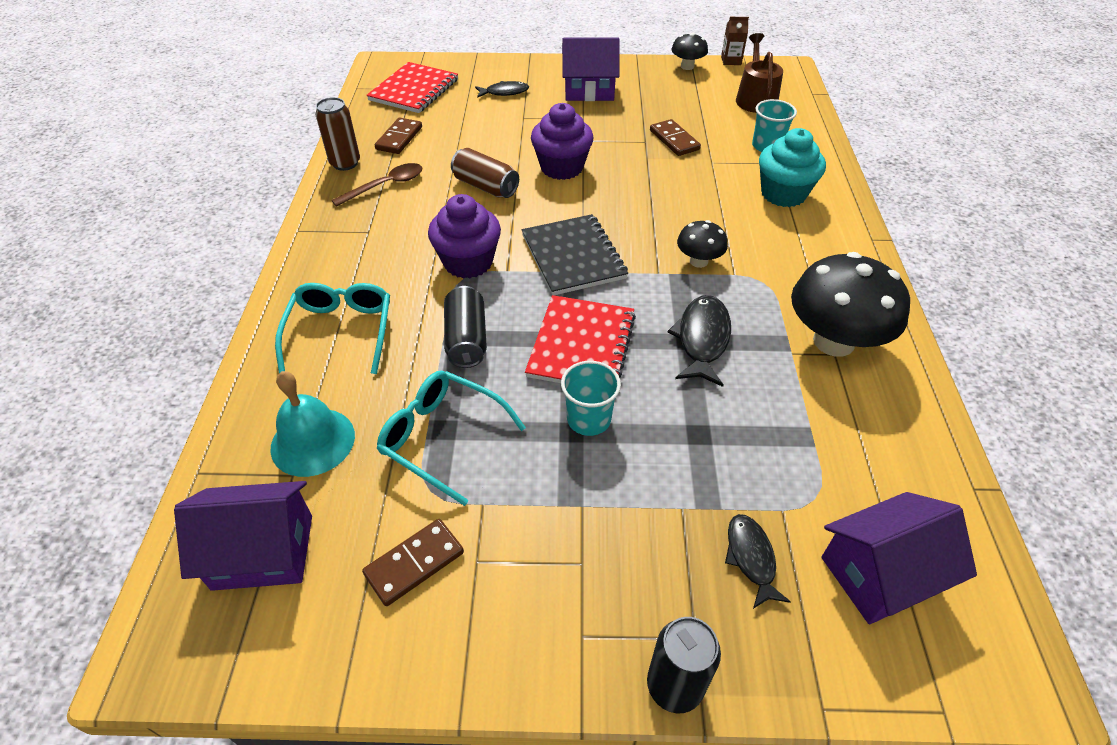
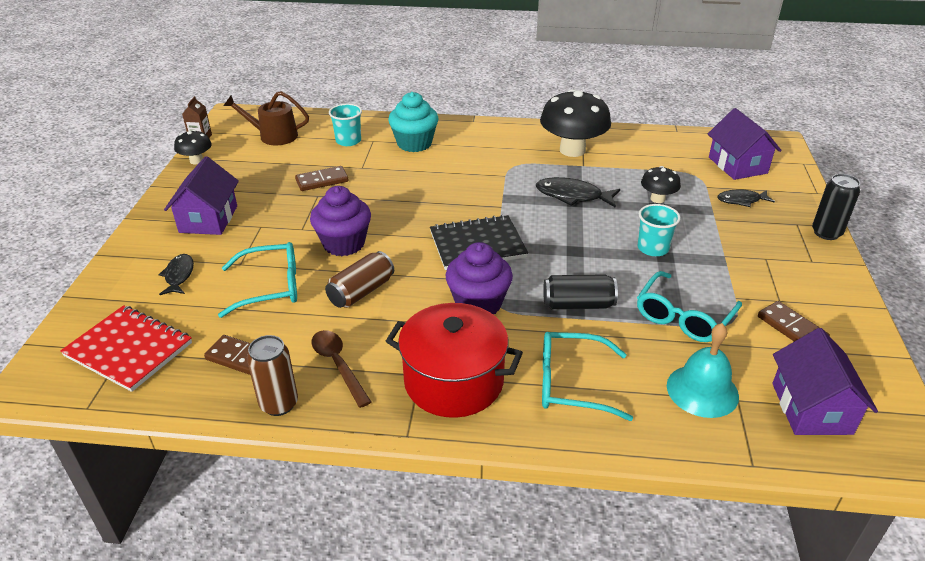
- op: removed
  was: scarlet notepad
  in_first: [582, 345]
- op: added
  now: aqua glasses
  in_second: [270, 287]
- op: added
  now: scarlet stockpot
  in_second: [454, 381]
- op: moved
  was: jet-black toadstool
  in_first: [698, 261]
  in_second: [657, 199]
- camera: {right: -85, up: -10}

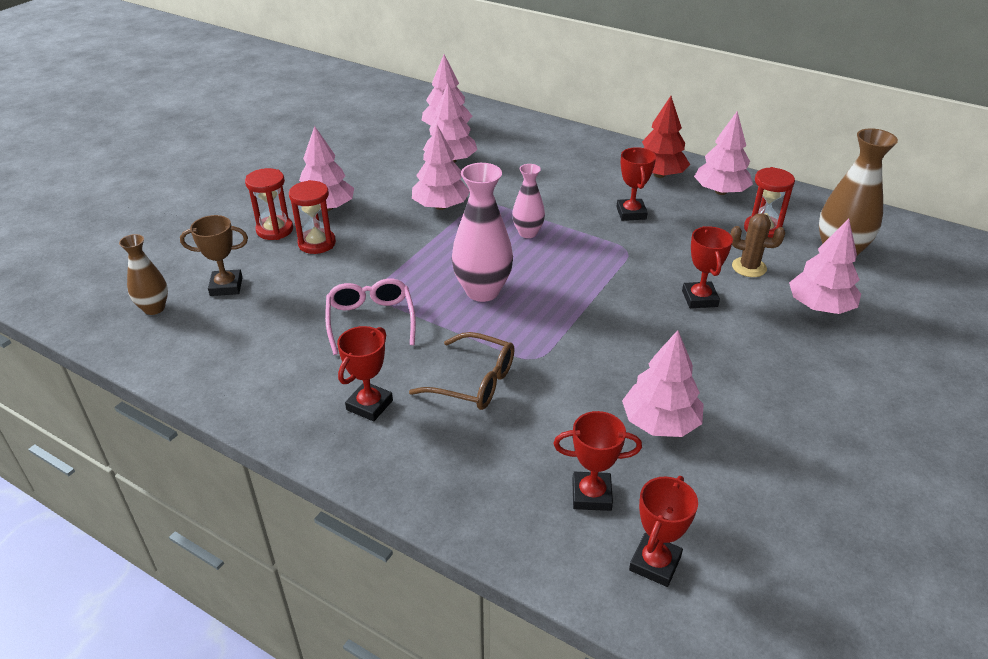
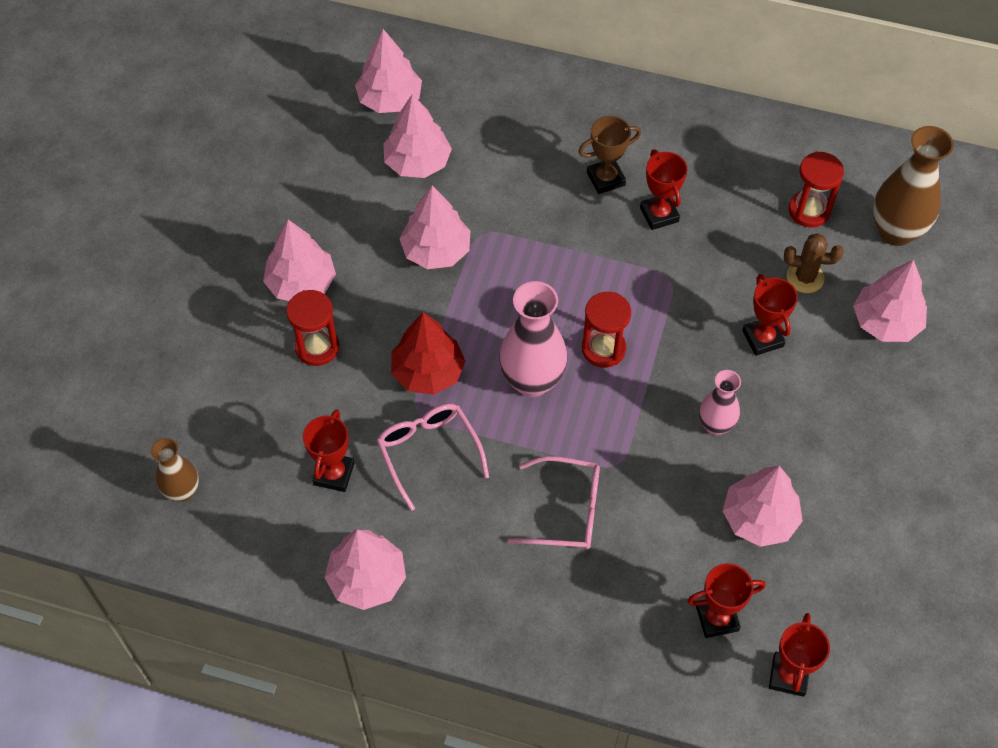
- op: moved
  was: russet trophy
  in_first: [226, 286]
  in_second: [606, 179]
- op: moved
  was: scarlet sand timer
  in_first: [275, 230]
  in_second: [603, 349]
- op: moved
  was: scarlet trophy
  in_first: [369, 405]
  in_second: [334, 474]
- op: moved
  was: rosy vase
  in_first: [528, 233]
  in_second: [715, 425]
- op: moved
  was: scarlet fir tree
  in_first: [659, 174]
  in_second: [428, 372]
- op: moved
  was: rosy fir tree
  in_first: [720, 192]
  in_second: [367, 579]
- op: recoloured
  was: russet glasses
  now: rosy glasses
  in_first: [474, 382]
  in_second: [566, 511]
- camera: {right: -15, up: 20}

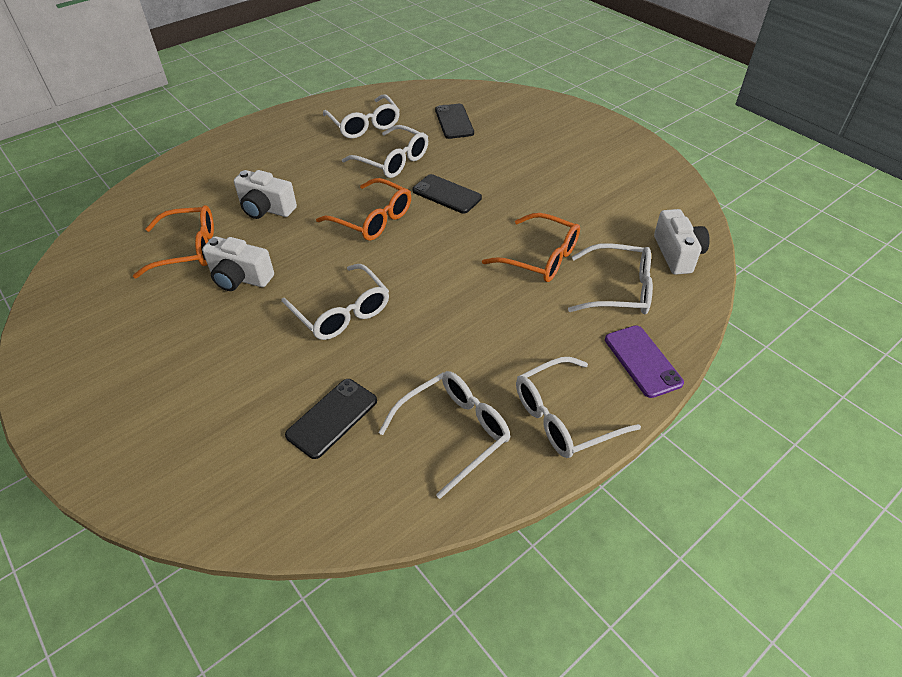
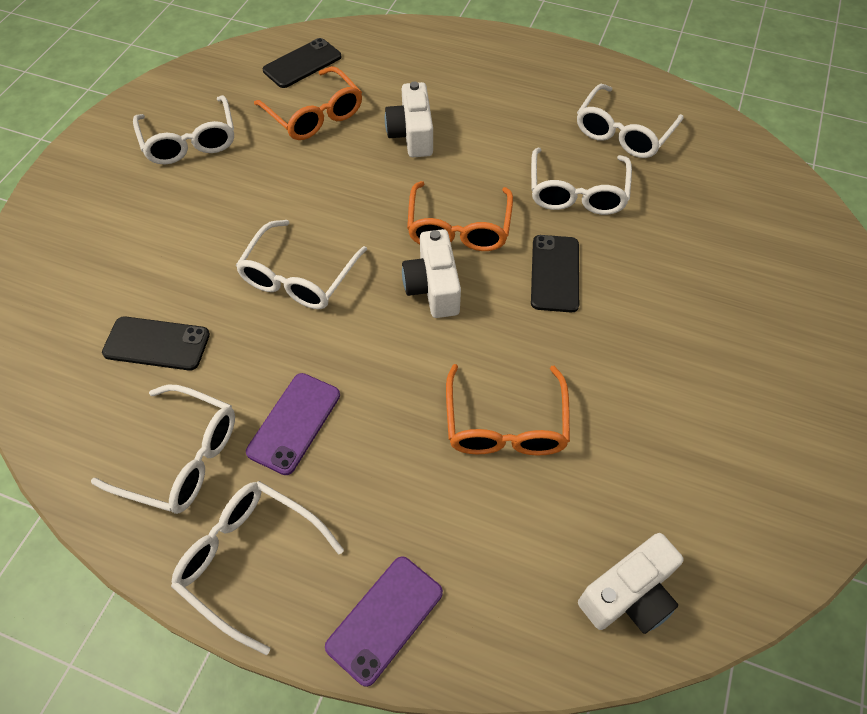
- op: added
  now: royal purple mobile phone
  in_second: [294, 423]
- op: moved
  was: pure white photo camera
  in_first: [240, 278]
  in_second: [433, 287]
- op: moved
  was: jet-black mobile phone
  in_first: [454, 121]
  in_second: [302, 64]
- op: moved
  was: pure white glasses
  in_first: [619, 290]
  in_second: [190, 141]
- camera: {right: 60, up: 10}

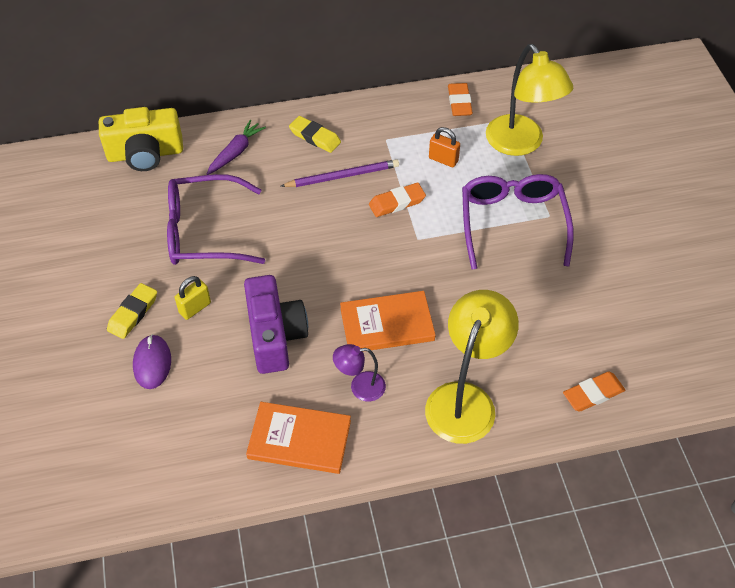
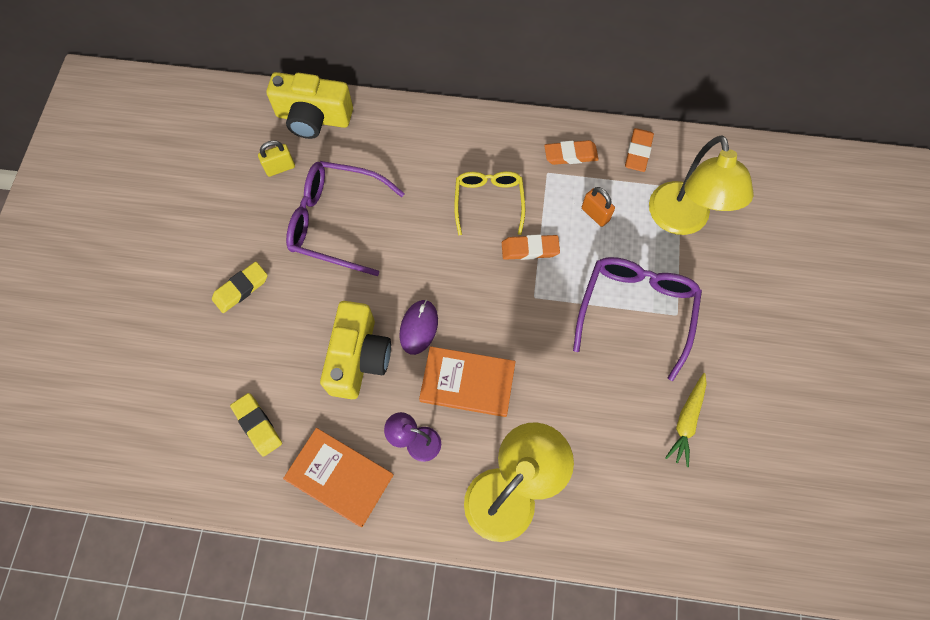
- op: removed
  was: royal purple toy carrot
  in_first: [236, 152]
- op: added
  now: bright yellow toy carrot
  in_second: [686, 421]
- op: moved
  was: royal purple computer mouse
  in_first: [152, 363]
  in_second: [418, 327]
- op: moved
  was: bright yellow small lock
  in_first: [195, 308]
  in_second: [280, 168]
- op: moved
  was: bright yellow pencil eraser
  in_first: [315, 137]
  in_second: [257, 425]
- op: moved
  was: orange pencil eraser
  in_first: [593, 394]
  in_second: [570, 155]
- op: replaced
  was: royal purple pencil
  now: bright yellow glasses
  in_first: [342, 176]
  in_second: [489, 202]
- op: recoloured
  was: royal purple photo camera
  now: bright yellow photo camera
  in_first: [275, 336]
  in_second: [359, 358]
- camera: {right: 20, up: 15}

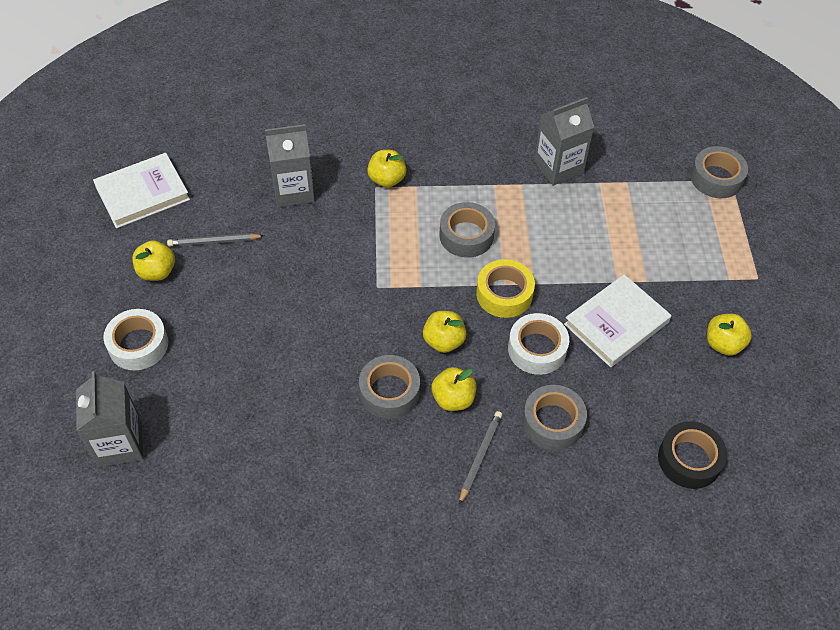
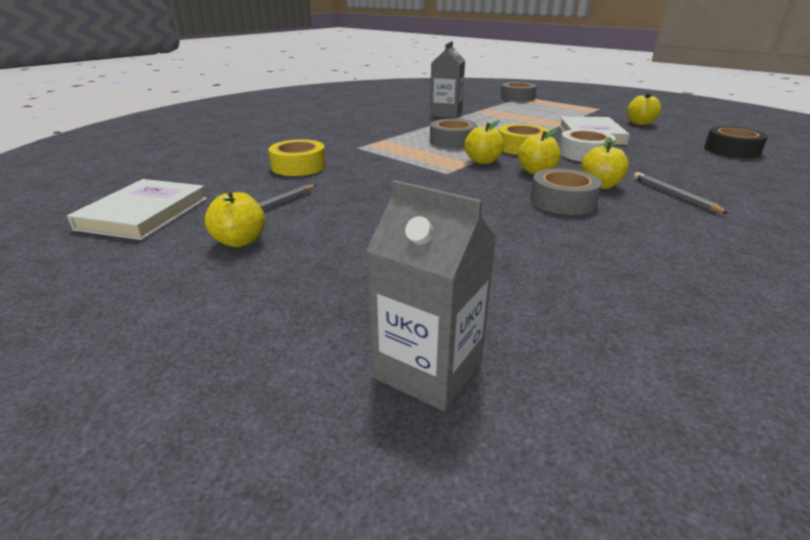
- op: removed
  was: pure white tape
  in_first: [138, 345]
- op: removed
  was: gray tape
  in_first: [553, 422]
- op: moved
  was: bright yellow toy apple
  in_first: [387, 179]
  in_second: [483, 161]
- op: replaced
  was: gray carton
  now: bright yellow tape
  in_first: [293, 190]
  in_second: [298, 166]
- camera: {right: -45, up: -25}

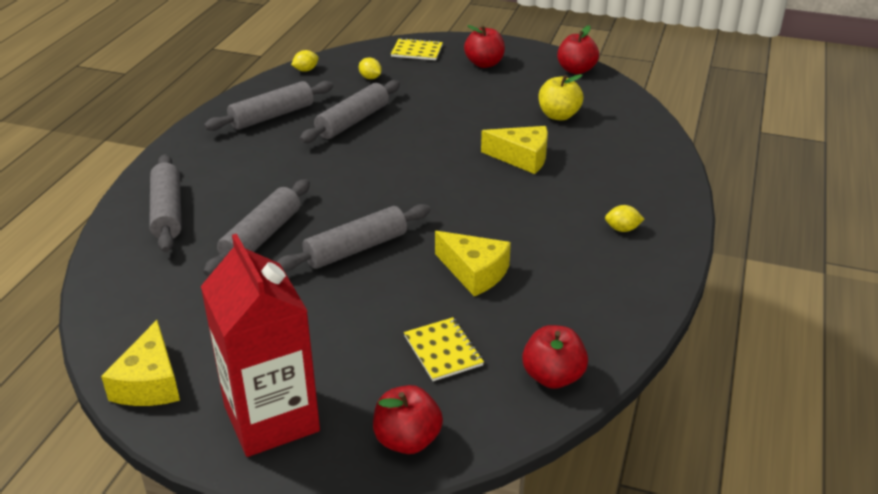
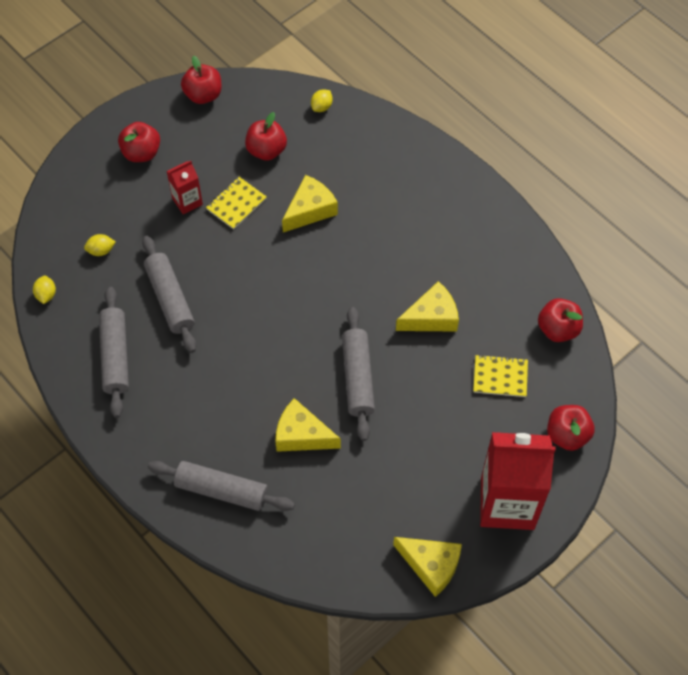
- op: added
  now: scarlet carton
  in_second: [187, 201]
- op: moved
  was: bright yellow notepad
  in_first: [417, 51]
  in_second: [236, 204]
- op: moved
  was: bright yellow citrus fruit
  in_first: [622, 229]
  in_second: [321, 107]
- op: replaced
  was: gray pastry roller
  now: bright yellow cheese wedge
  in_first: [261, 237]
  in_second: [301, 435]
- op: recoloured
  was: bright yellow toy apple
  now: scarlet toy apple
  in_first: [558, 115]
  in_second: [266, 150]
- camera: {right: -60, up: 25}

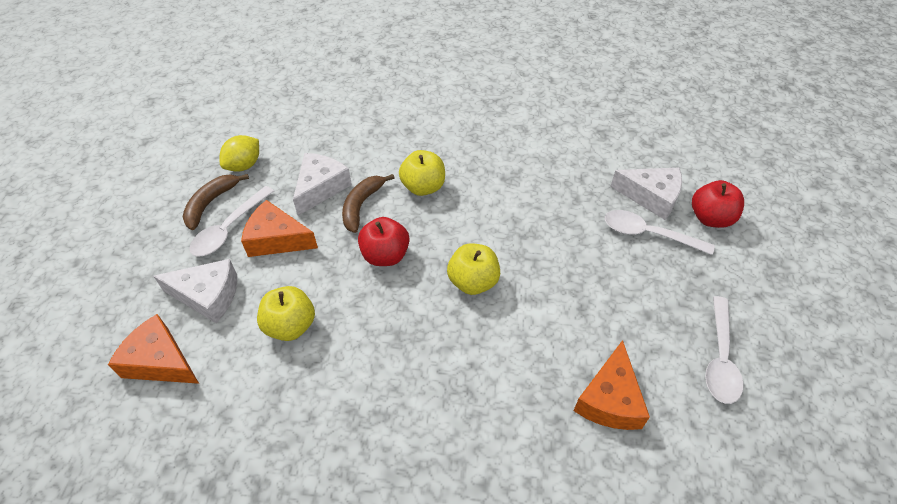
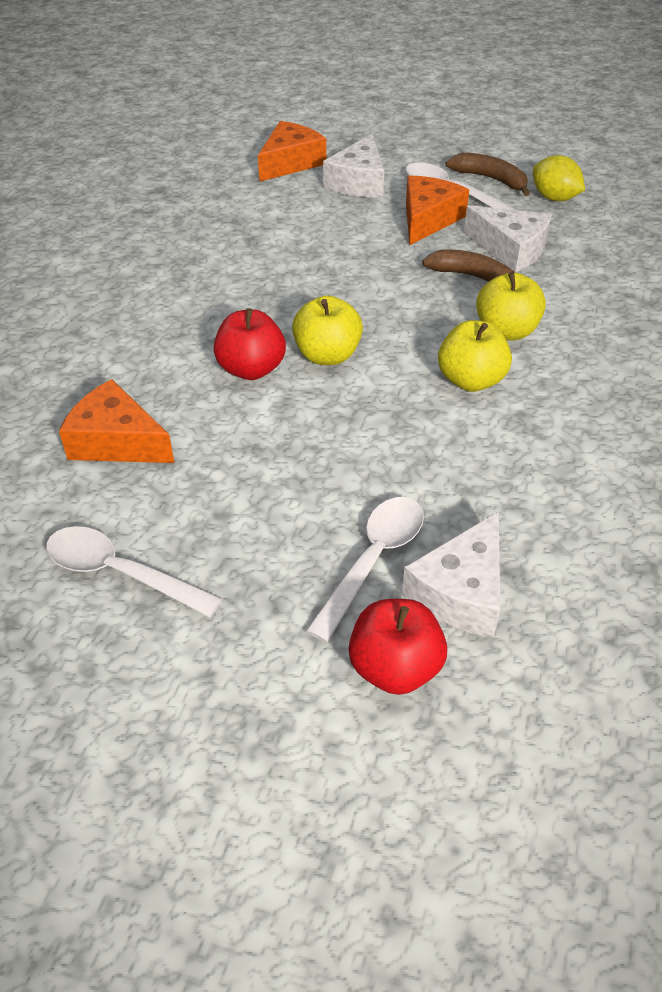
- op: moved
  was: bright yellow toy apple
  in_first: [290, 326]
  in_second: [471, 380]
- op: moved
  was: scarlet toy apple
  in_first: [385, 255]
  in_second: [251, 369]
- camera: {right: 100, up: -5}

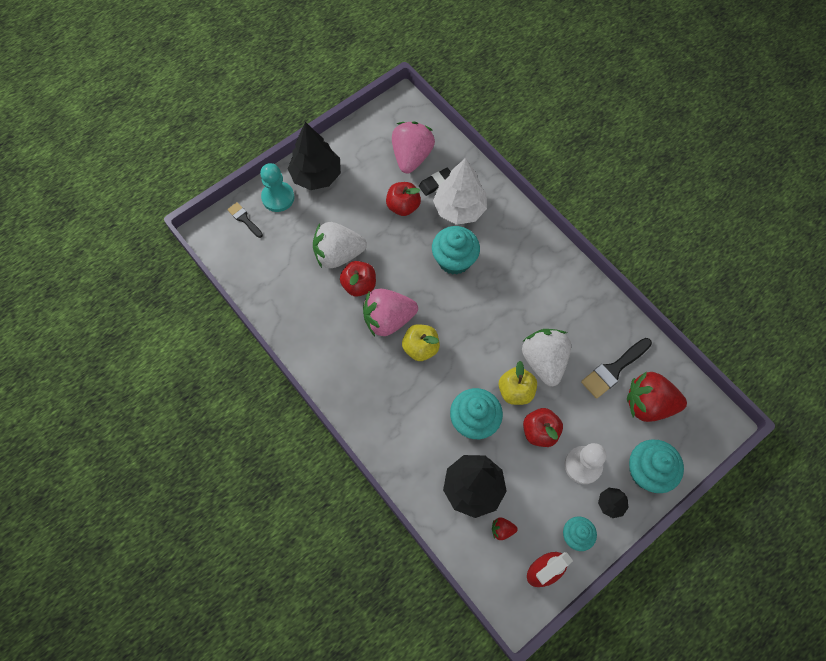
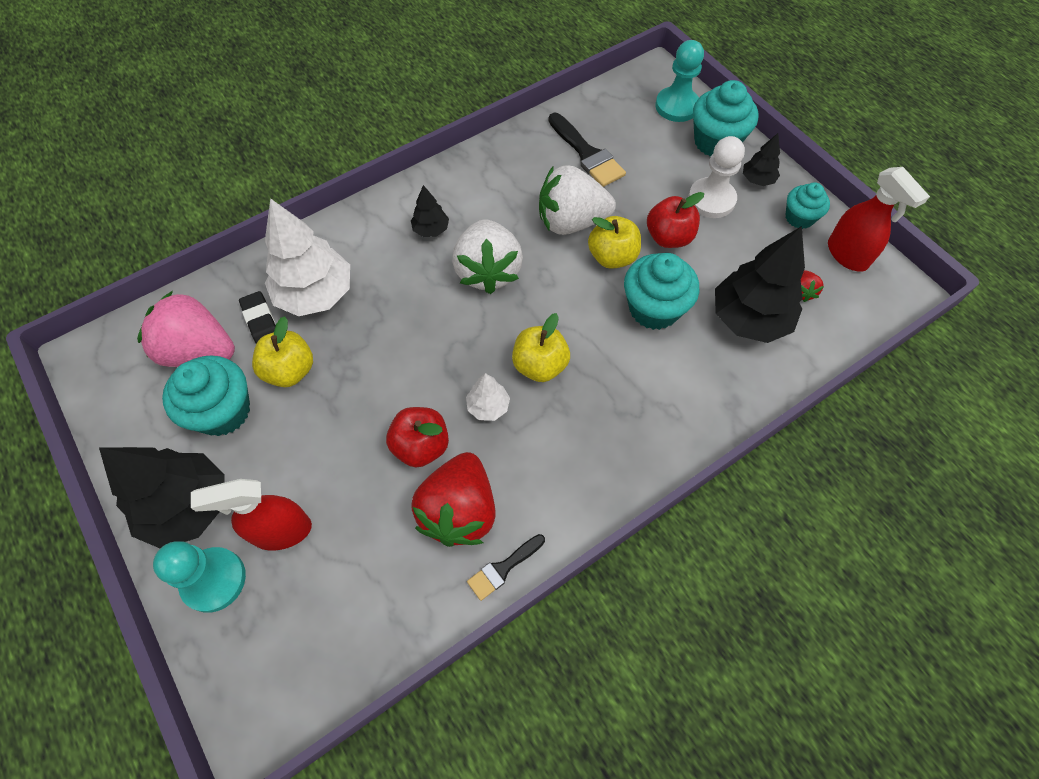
- op: added
  now: scarlet sprayer
  in_second: [281, 531]
- op: added
  now: jet-black fir tree
  in_second: [431, 229]
- op: added
  now: aqua chess pawn
  in_second: [676, 106]
- op: moved
  was: jet-black brush
  in_first: [244, 219]
  in_second: [503, 568]
- op: moved
  was: pure white strawberry
  in_first: [338, 254]
  in_second: [488, 271]
- op: moved
  was: aqua fairy cake
  in_first: [454, 260]
  in_second: [223, 411]
- op: moved
  was: scarlet strawberry
  in_first: [648, 404]
  in_second: [459, 511]
- op: replaced
  was: rosy strawberry
  now: pure white fir tree
  in_first: [388, 319]
  in_second: [488, 406]
- op: recoloured
  was: scarlet toy apple
  now: bright yellow toy apple
  in_first: [403, 206]
  in_second: [290, 370]
- camera: {right: -85, up: -5}

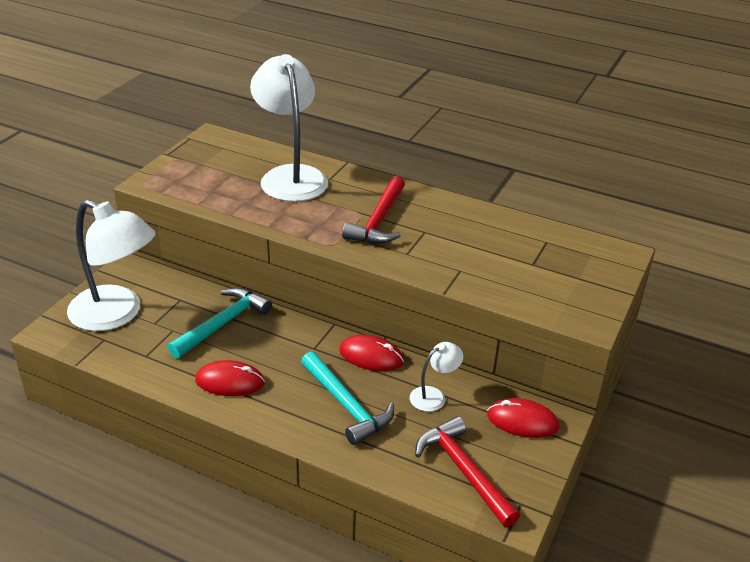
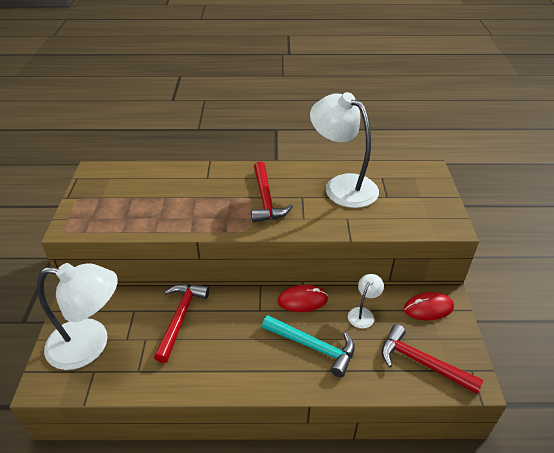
- op: removed
  was: scarlet computer mouse
  in_first: [230, 382]
- op: moved
  was: pure white lamp
  in_first: [290, 176]
  in_second: [342, 186]
- op: recoloured
  was: aqua claw hammer
  now: scarlet claw hammer
  in_first: [222, 323]
  in_second: [180, 318]
- camera: {right: -25, up: 5}

